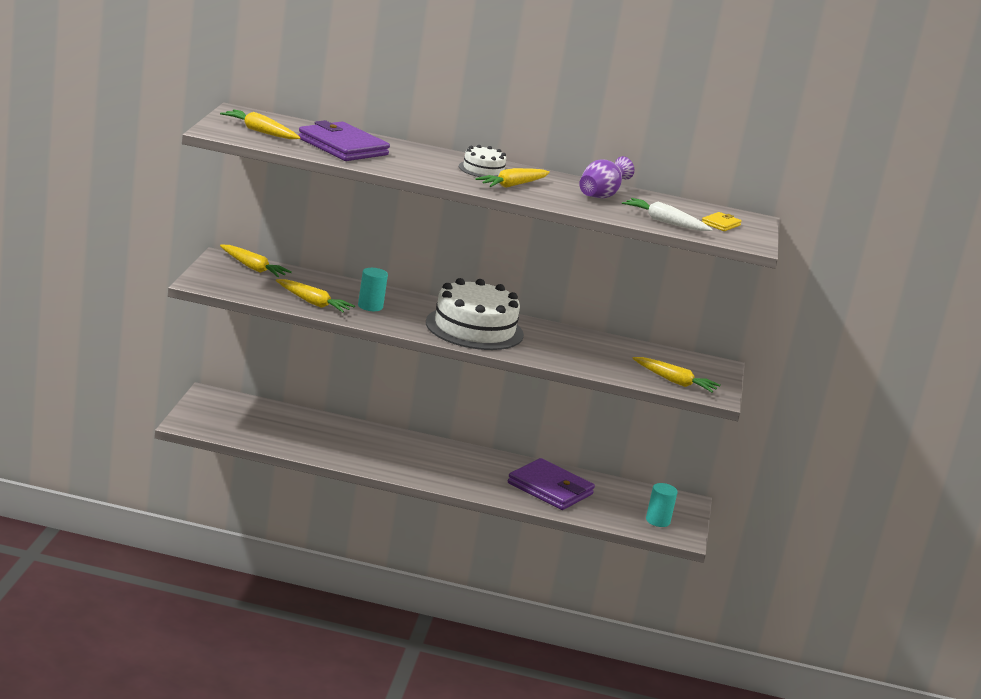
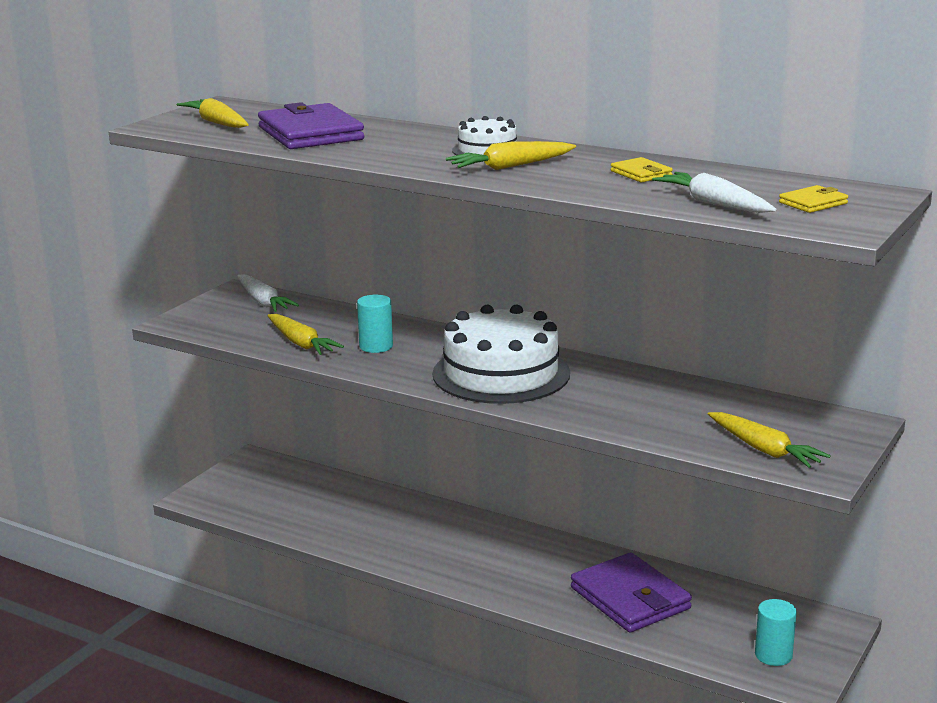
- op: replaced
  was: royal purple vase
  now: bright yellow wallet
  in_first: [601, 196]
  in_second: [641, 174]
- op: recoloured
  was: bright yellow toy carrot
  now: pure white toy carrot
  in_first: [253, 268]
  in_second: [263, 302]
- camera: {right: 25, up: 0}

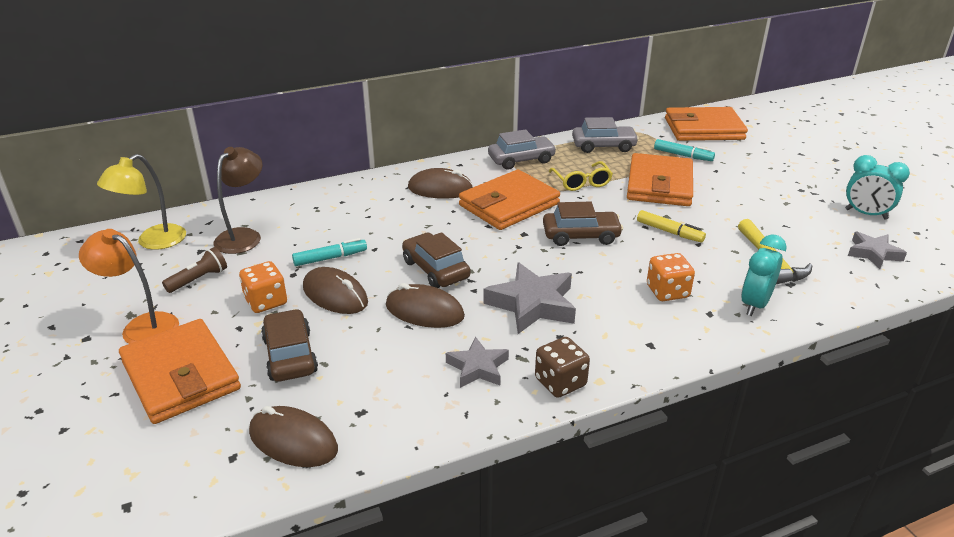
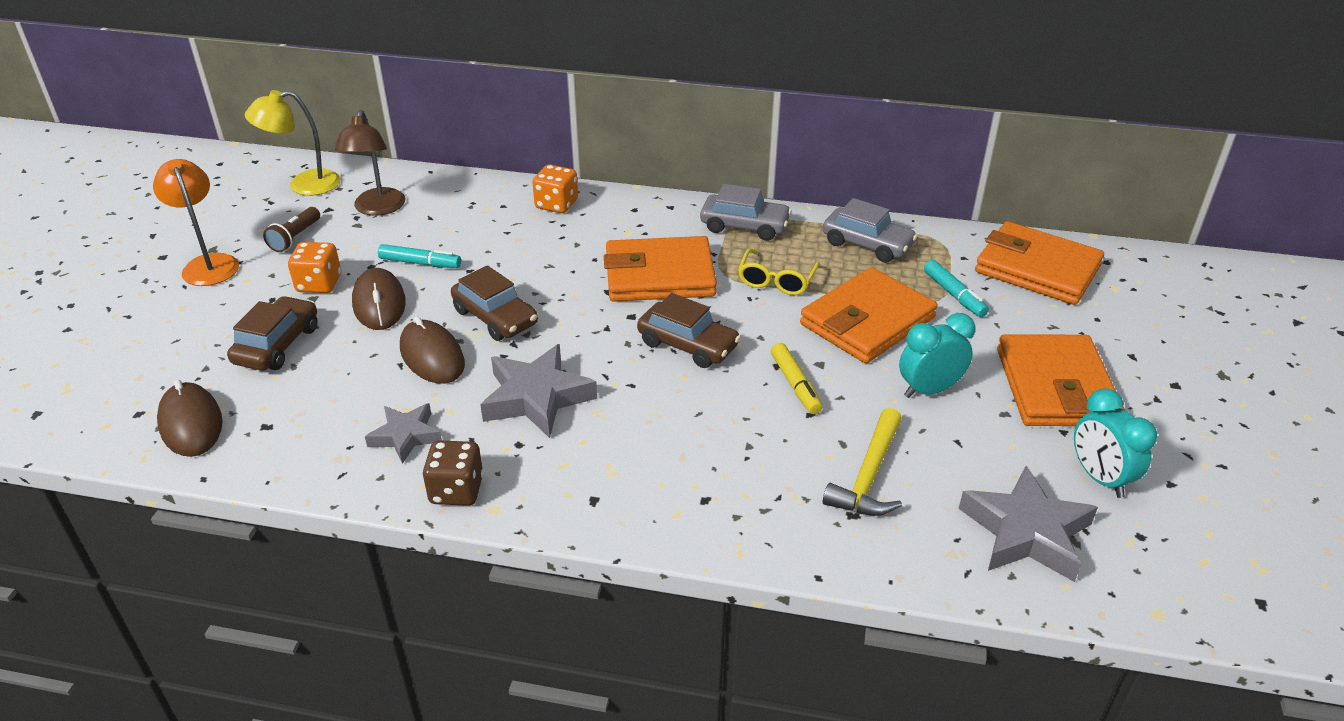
- op: removed
  was: russet computer mouse
  in_first: [440, 189]
- op: moved
  was: orange wallet
  in_first: [181, 375]
  in_second: [1055, 387]
- op: moved
  was: orange game die
  in_first: [667, 292]
  in_second: [556, 204]
- op: moved
  was: aqua alarm clock
  in_first: [755, 304]
  in_second: [929, 390]
- op: turned
  was: russet pocket torch
  in_first: [199, 279]
  in_second: [295, 238]
  clockwise: 120
- op: turned
  was: russet lamp
  in_first: [244, 236]
  in_second: [378, 209]
  clockwise: 120
- op: turned
  was: russet toy car
  in_first: [435, 269]
  in_second: [495, 317]
  clockwise: 135
- op: resized
  was: gray star
  in_first: [873, 253]
  in_second: [1026, 532]
  ratio: 1.63
- camera: {right: 35, up: 5}

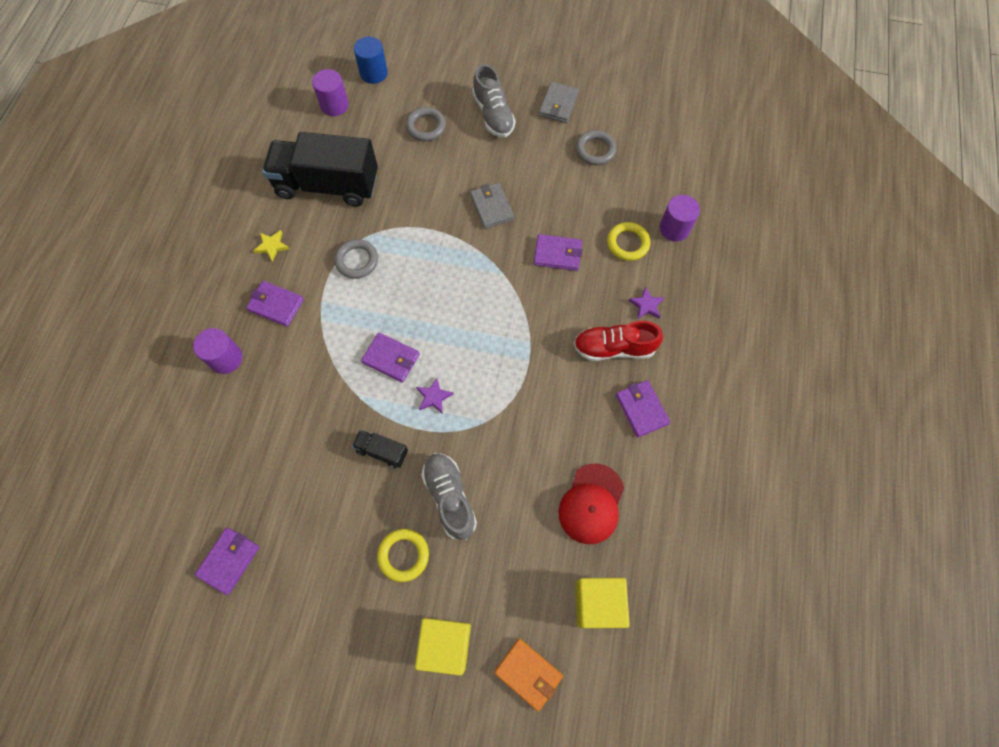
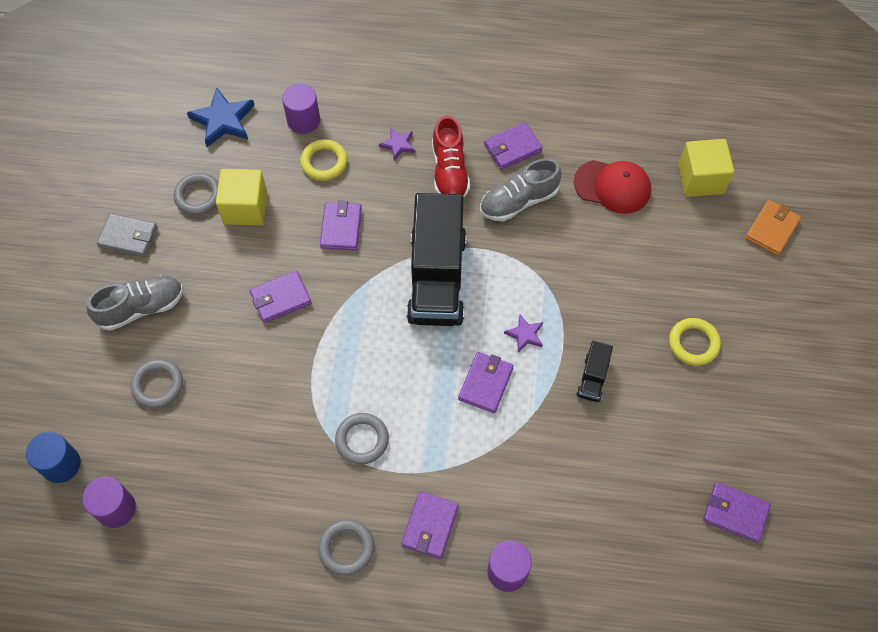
- op: added
  now: royal blue star
  in_second: [223, 120]
- op: moved
  was: jet-black lorry
  in_first: [327, 185]
  in_second: [437, 278]
- op: moved
  was: bright yellow block
  in_first: [445, 644]
  in_second: [245, 208]
- op: moved
  was: gray lace-up shoe
  in_first: [449, 497]
  in_second: [518, 201]
- op: replaced
  was: bright yellow star
  now: gray hoop
  in_first: [272, 246]
  in_second: [346, 548]
- op: recoloured
  was: gray wallet
  now: royal purple wallet
  in_first: [492, 207]
  in_second: [280, 298]
- camera: {right: -95, up: -5}

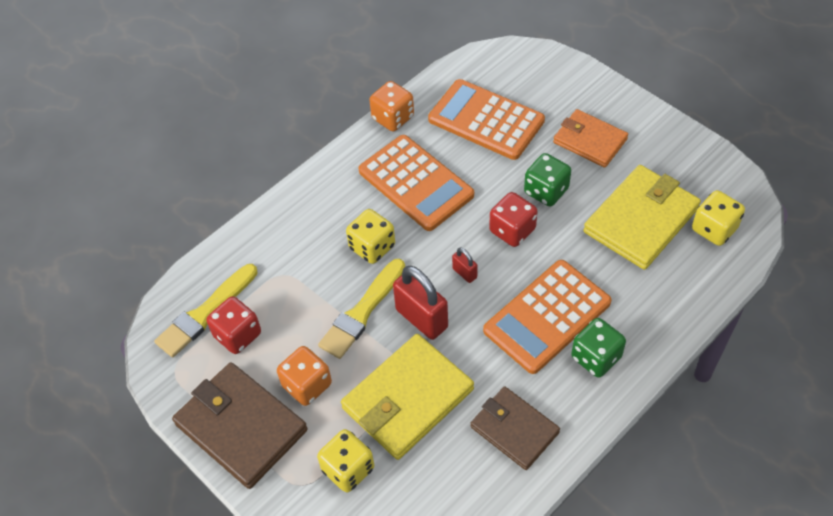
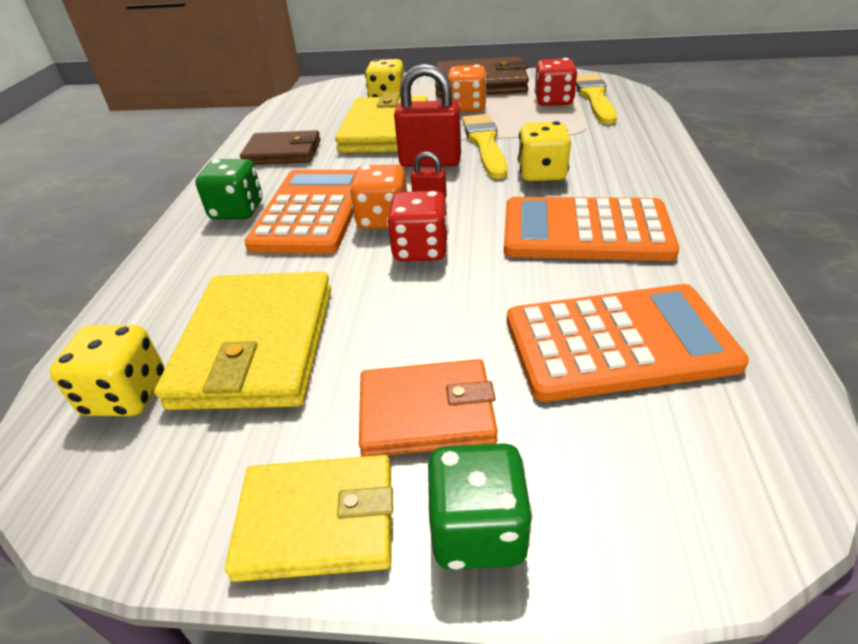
- op: added
  now: bright yellow wallet
  in_second: [317, 521]
- op: moved
  was: orange game die
  in_first: [393, 118]
  in_second: [383, 220]
- op: moved
  was: green game die
  in_first: [546, 191]
  in_second: [478, 530]
- camera: {right: 140, up: -15}

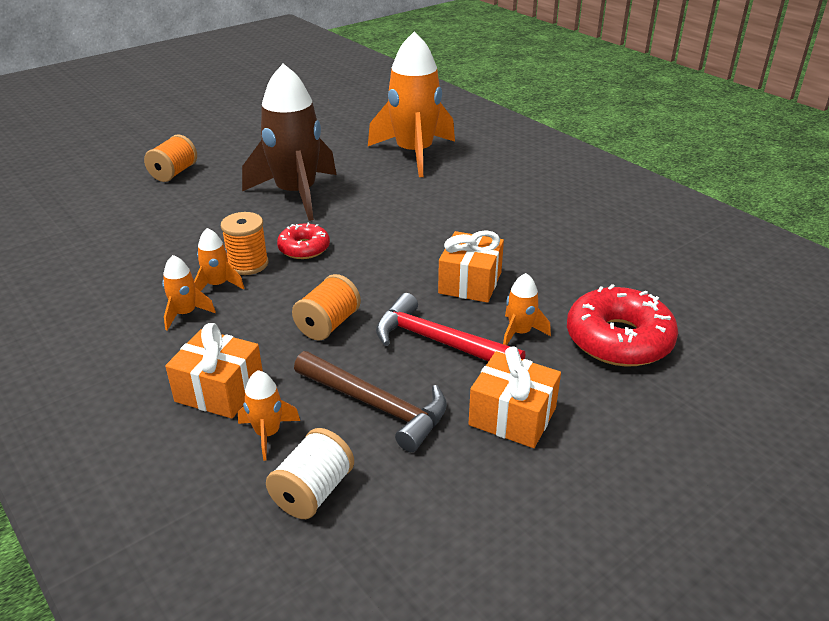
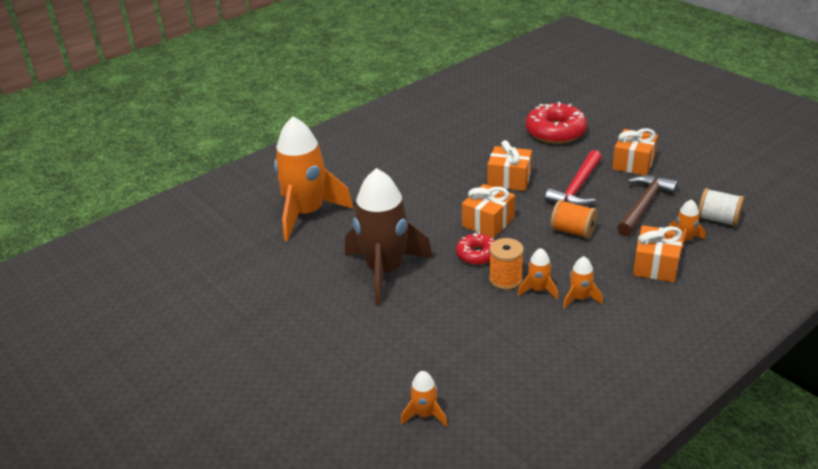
- op: removed
  was: orange reel of thread
  in_first: [174, 173]
- op: added
  now: orange gift
  in_second: [488, 222]
- op: moved
  was: orange rocket
  in_first: [519, 333]
  in_second: [425, 414]
- camera: {right: -90, up: 0}

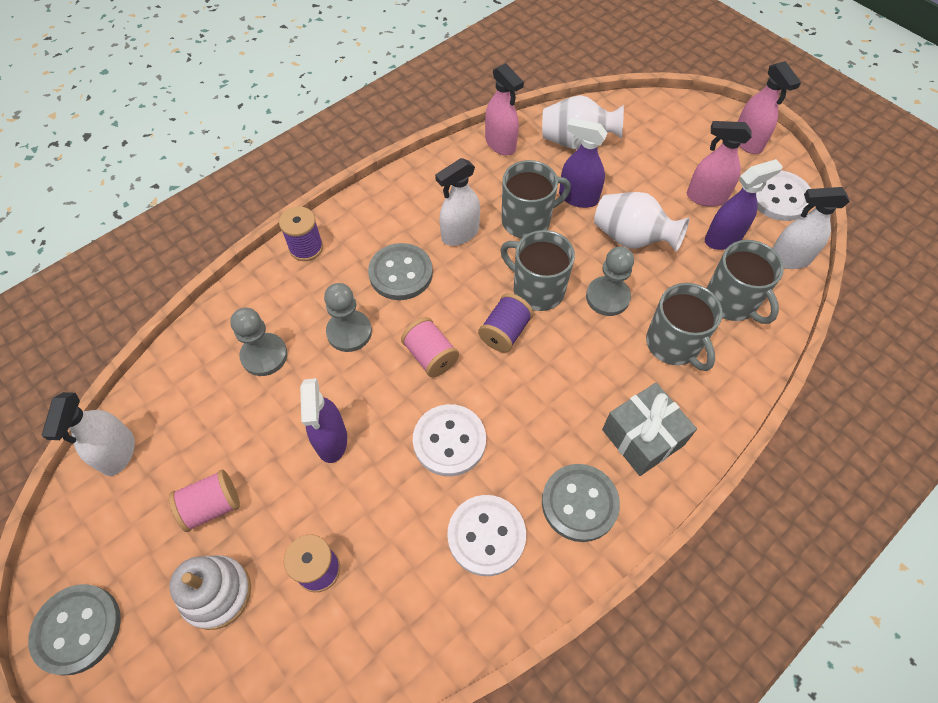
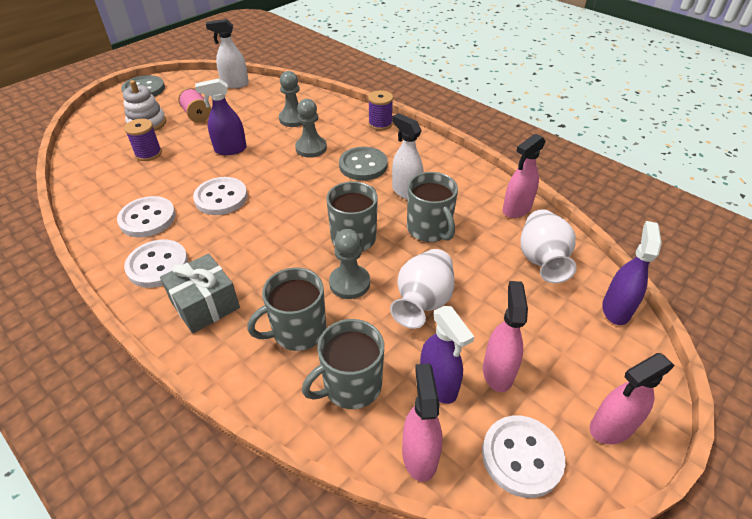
- op: removed
  was: rosy reel of thread
  in_first: [430, 356]
- op: removed
  was: royal purple reel of thread
  in_first: [505, 332]
- op: moved
  was: royal purple sprayer
  in_first: [578, 197]
  in_second: [616, 309]
- op: recoloured
  was: gray shirt button
  now: pure white shirt button
  in_first: [579, 503]
  in_second: [157, 265]
- op: recoloured
  was: pure white sprayer
  now: rosy sprayer
  in_first: [788, 259]
  in_second: [419, 455]
- camera: {right: 85, up: -15}

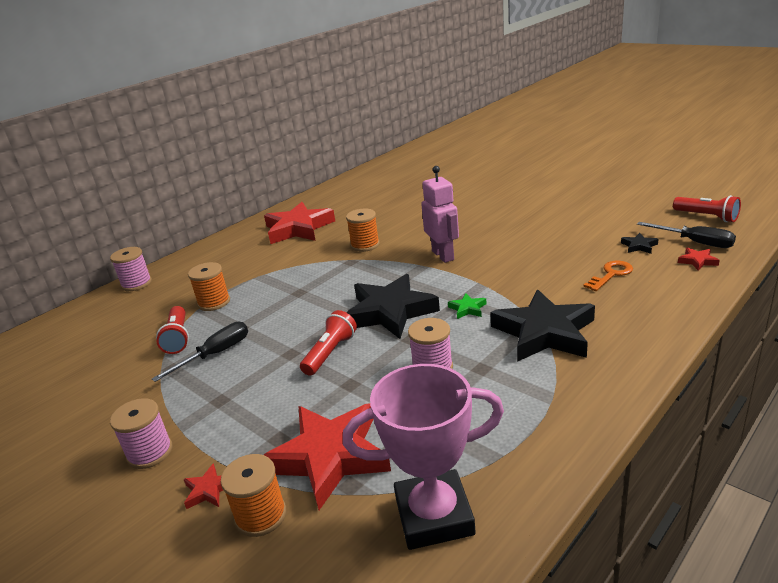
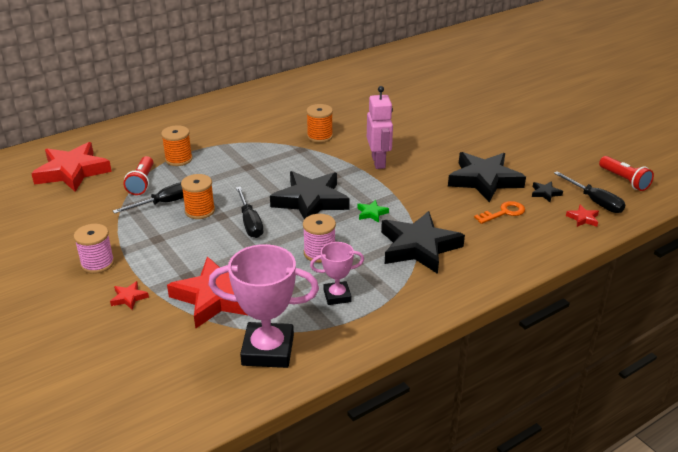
- op: removed
  was: rosy reel of thread
  in_first: [136, 284]
- op: added
  now: rosy trophy
  in_second: [337, 296]
- op: added
  now: jet-black star
  in_second: [484, 180]
- op: moved
  was: orange reel of thread
  in_first: [261, 515]
  in_second: [200, 211]
- op: moved
  was: scarlet star
  in_first: [298, 228]
  in_second: [72, 172]
- op: replaced
  was: scarlet pocket torch
  now: jet-black flat screwdriver
  in_first: [330, 353]
  in_second: [250, 223]
- camera: {right: 10, up: 5}

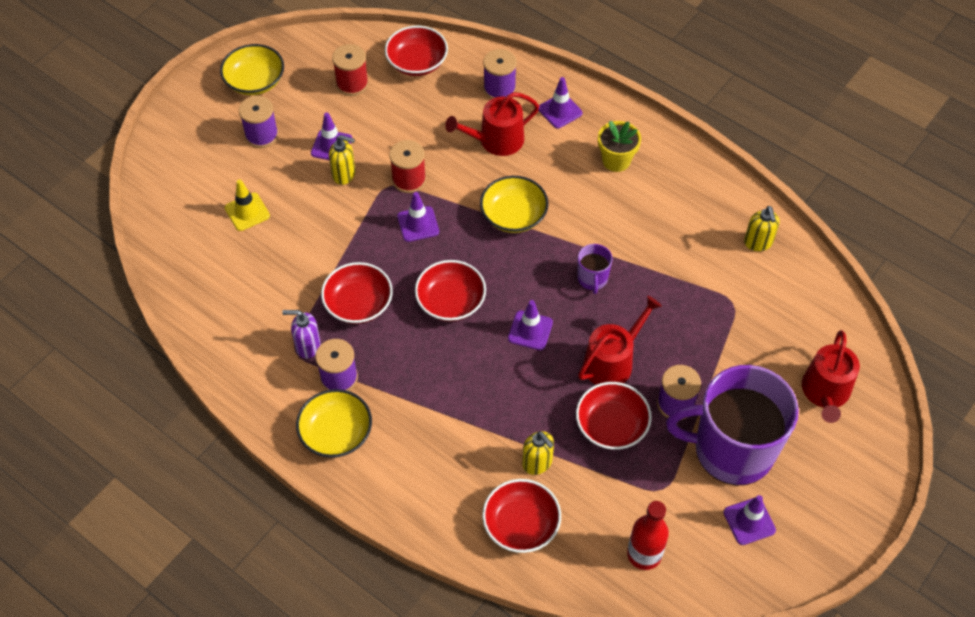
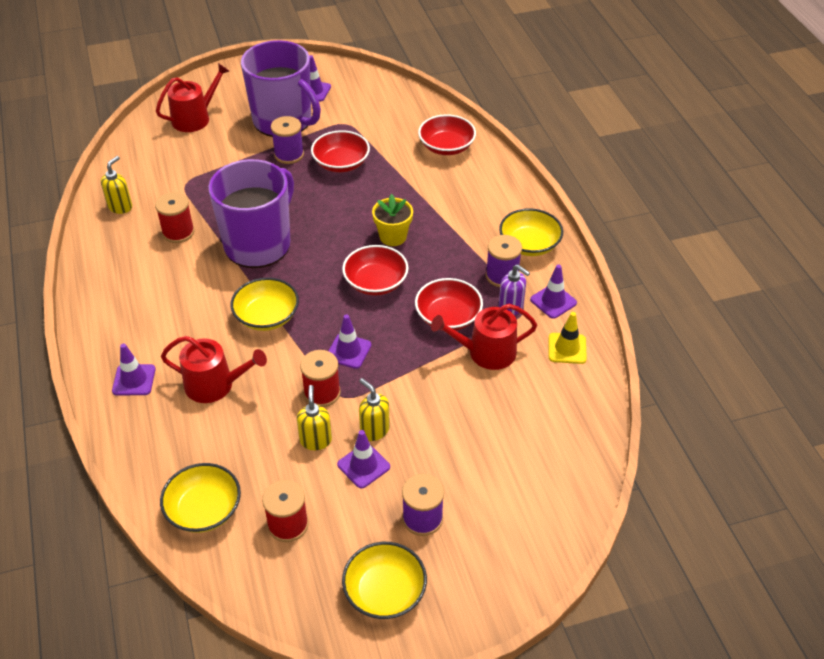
- op: removed
  was: royal purple reel of thread
  in_first: [499, 88]
- op: removed
  was: scarlet flask
  in_first: [644, 554]
- op: added
  now: scarlet reel of thread
  in_second: [178, 232]
- op: moved
  was: bright yellow road cone
  in_first: [247, 212]
  in_second: [567, 348]
- op: moved
  was: royal purple road cone
  in_first: [530, 330]
  in_second: [553, 301]
- op: moved
  was: bright yellow soap pump
  in_first: [537, 463]
  in_second: [315, 440]
- op: moved
  was: scarlet watering can
  in_first: [612, 361]
  in_second: [485, 352]
- op: moved
  was: bright yellow flower pot
  in_first: [616, 160]
  in_second: [393, 237]
- op: recoloured
  was: scarlet serving bowl
  now: bright yellow serving bowl
  in_first: [417, 62]
  in_second: [204, 509]
- op: resized
  was: royal purple mug
  in_first: [592, 279]
  in_second: [259, 244]
  ratio: 2.42
- camera: {right: -145, up: -10}

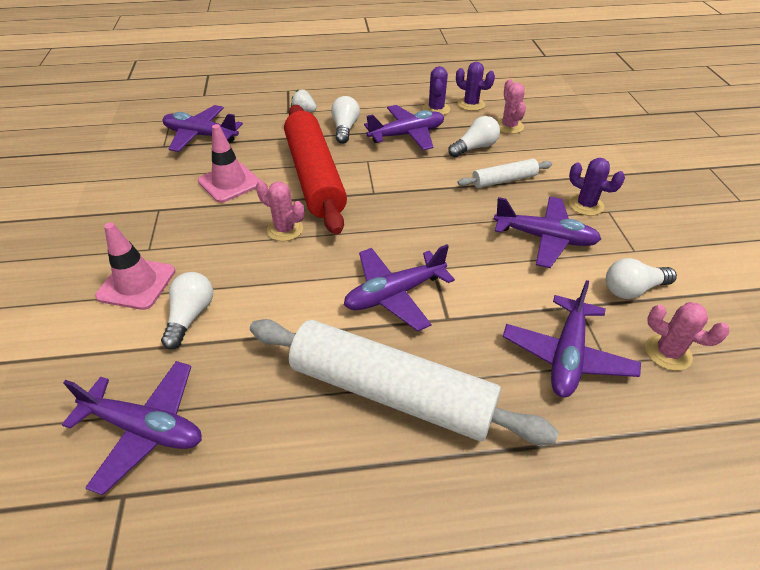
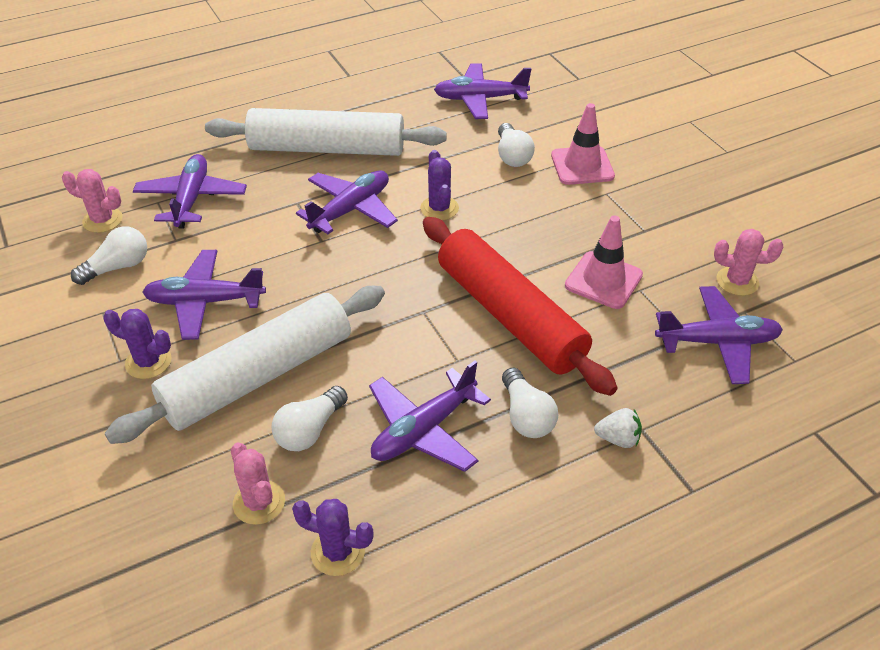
- op: moved
  was: rosy saguaro cactus
  in_first: [285, 229]
  in_second: [737, 281]
- op: moved
  was: royal purple saguaro cactus
  in_first: [436, 109]
  in_second: [439, 208]
- op: resized
  was: pure white pastry roller
  in_first: [504, 180]
  in_second: [258, 375]
  ratio: 2.12
- camera: {right: 160, up: 0}

